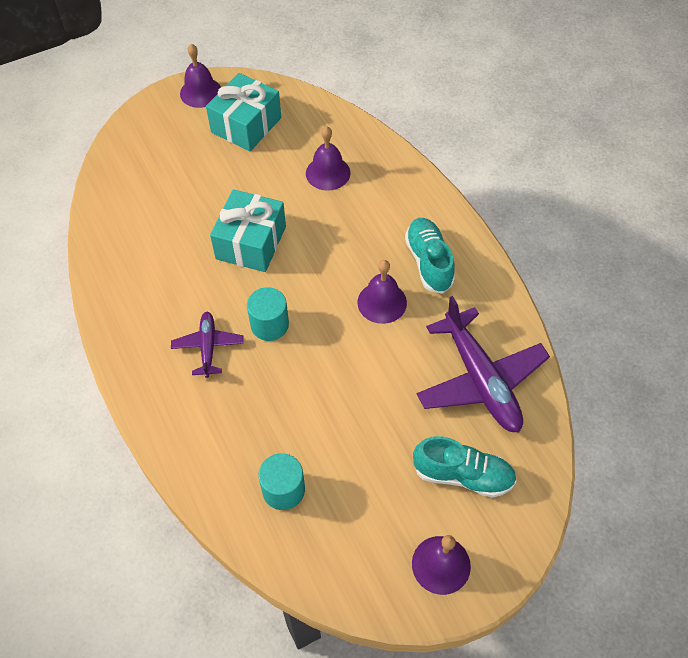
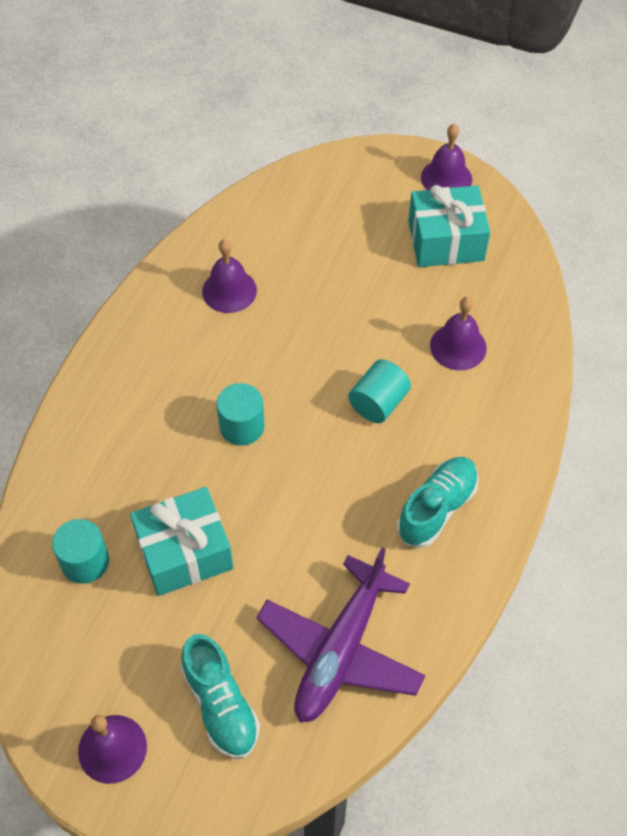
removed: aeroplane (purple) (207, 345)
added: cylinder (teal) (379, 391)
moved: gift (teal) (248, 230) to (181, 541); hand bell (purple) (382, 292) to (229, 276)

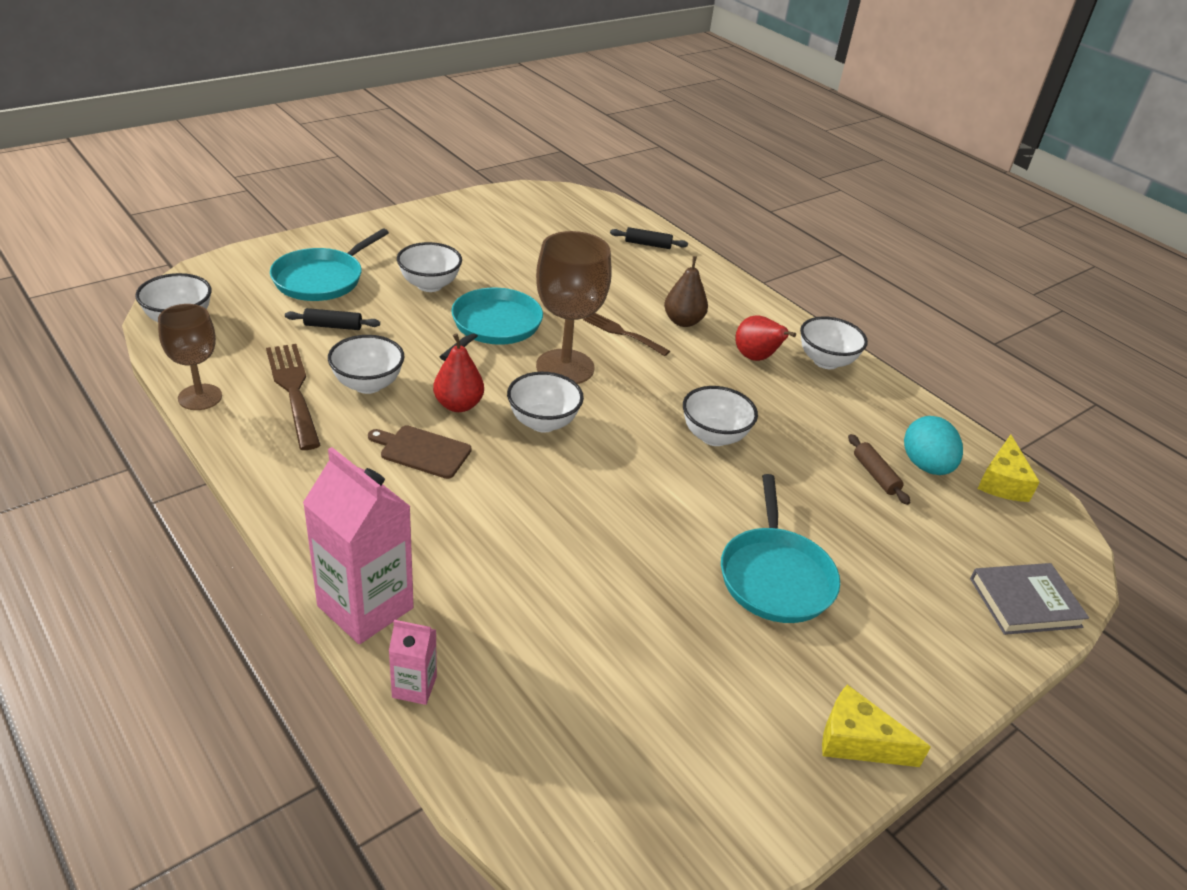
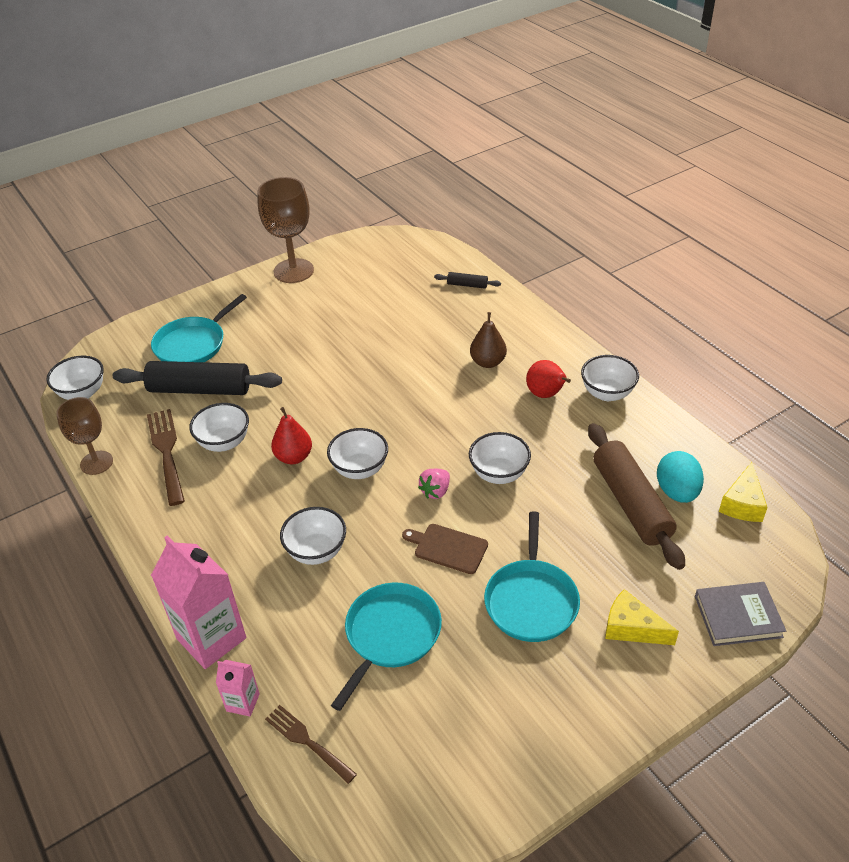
added: toy strawberry (rosy) (434, 484)
moved: chopping board (dark brown) (420, 452) to (445, 549); bowl (snow-white) (429, 267) to (313, 536); skillet (teal) (491, 324) to (386, 647); goblet (dark brown) (574, 307) to (286, 230); fork (dark brown) (626, 334) to (311, 744); piece of cheese (yellow) (876, 725) to (642, 617)
resized: dough roller (ebony) (332, 319) = (197, 378) x2.26; dough roller (dark brown) (879, 469) = (636, 496) x2.26

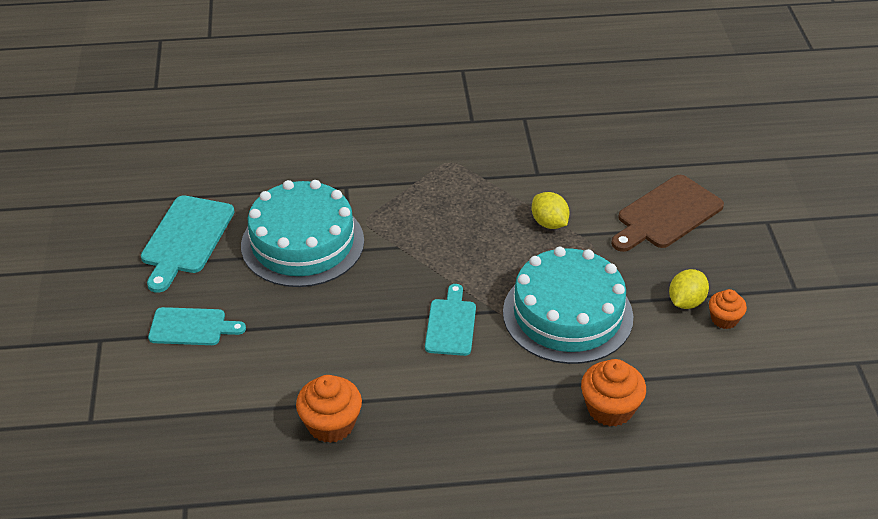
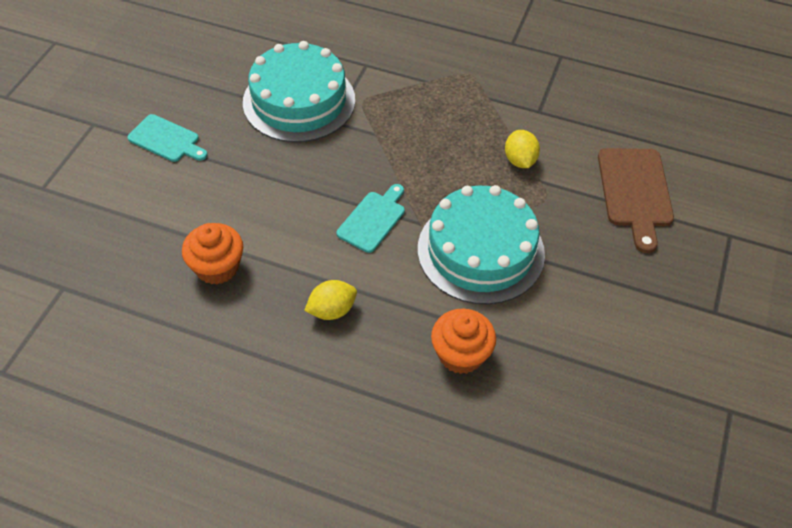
removed: chopping board (teal) (188, 244); cupcake (orange-coloured) (728, 309)
moved: lemon (yellow) (689, 289) to (330, 300)
turned: chopping board (dark brown) (667, 213) = (636, 200) 75 degrees counterclockwise

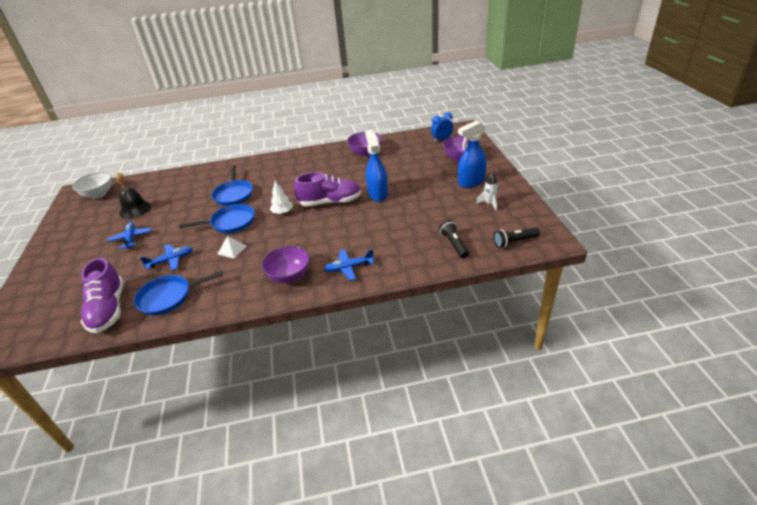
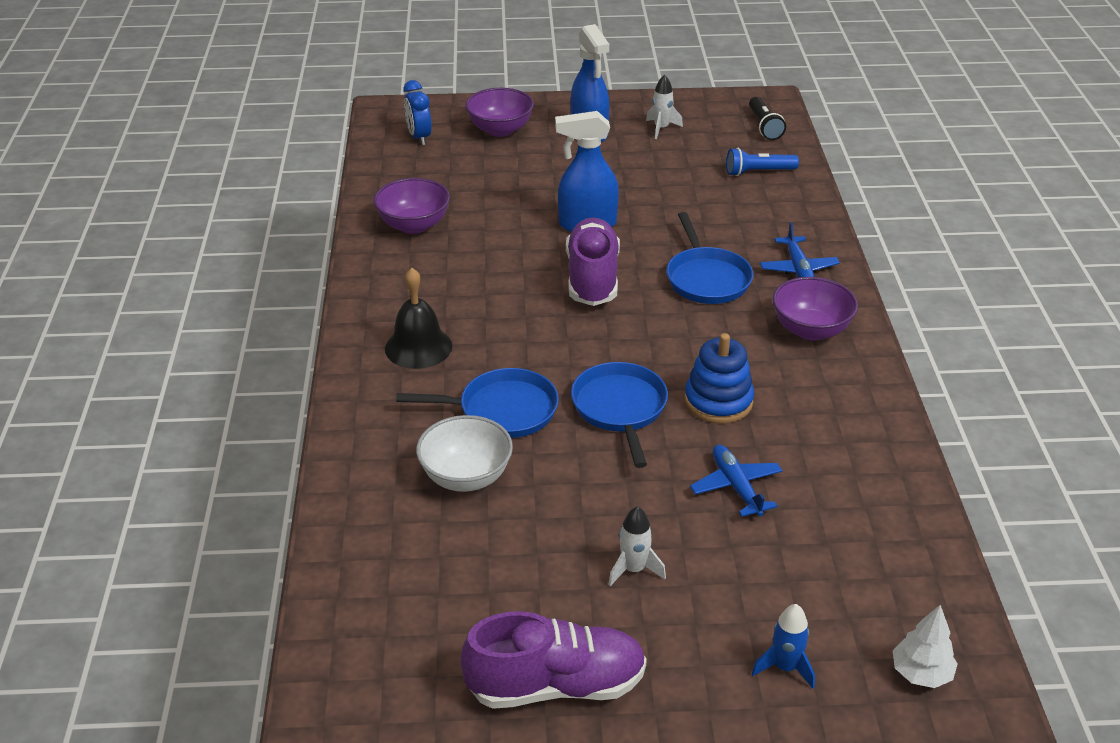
added: spaceship (cobalt) (783, 646)
moved: bowl (snow-white) (92, 185) to (464, 453); shoe (purple) (102, 295) to (554, 660); hand bell (ebony) (133, 195) to (418, 318); skillet (cobalt) (178, 293) to (710, 258); toy tree (snow-white) (281, 197) to (925, 646)
replaced: aeroplane (cobalt) (129, 235) to spaceship (snow-white) (637, 546); pyramid (snow-white) (232, 247) to stacking toy (cobalt) (719, 378)
recoloured: torch (ebony) (454, 239) to torch (cobalt) (762, 162)

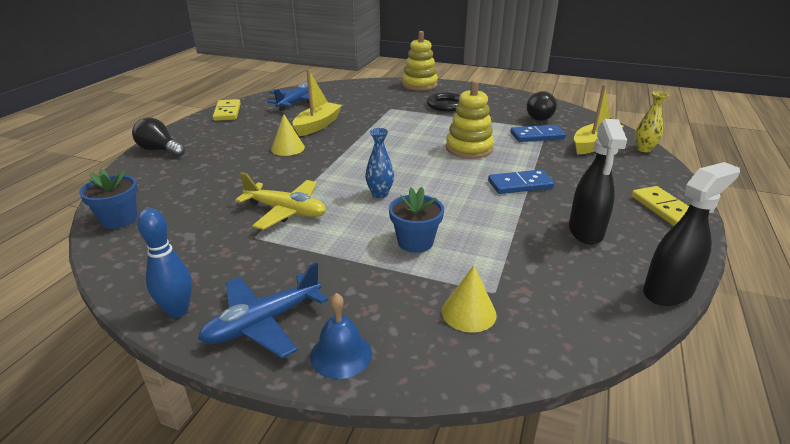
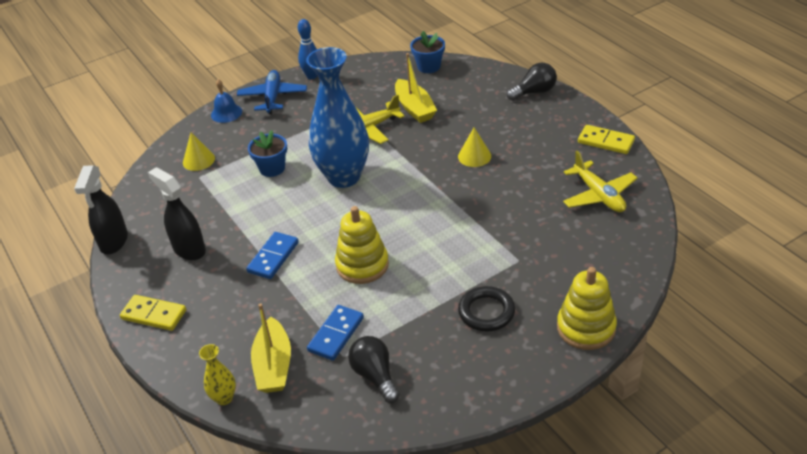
moved: boat (yellow) (317, 102) to (416, 88)
recoloured: aeroplane (cobalt) (297, 96) to aeroplane (yellow) (600, 181)
resized: tall vase (cobalt) (379, 163) = (337, 117) x2.42

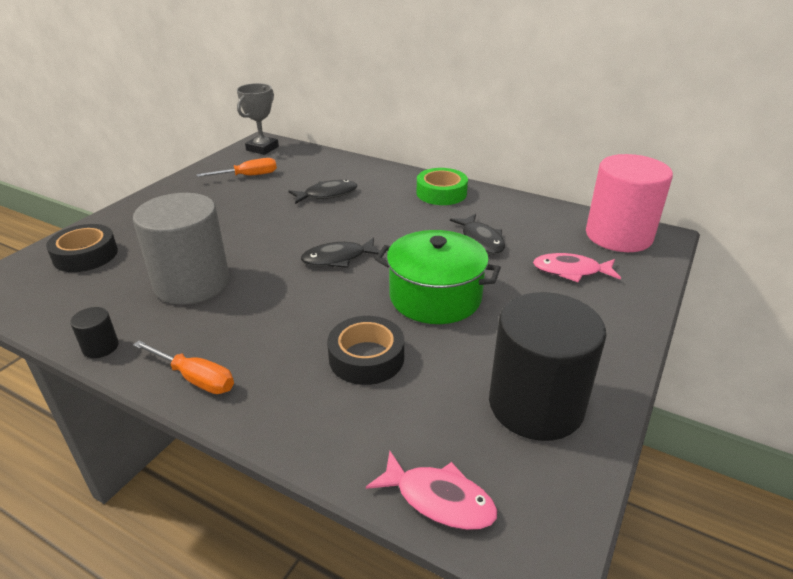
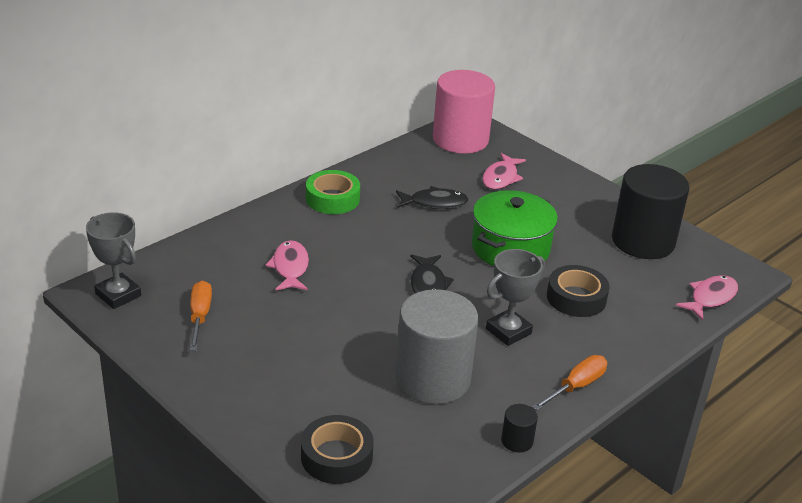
added: trophy (gray) (515, 297)
recoloured: fish (ebony) (322, 191) to fish (rosy) (287, 265)

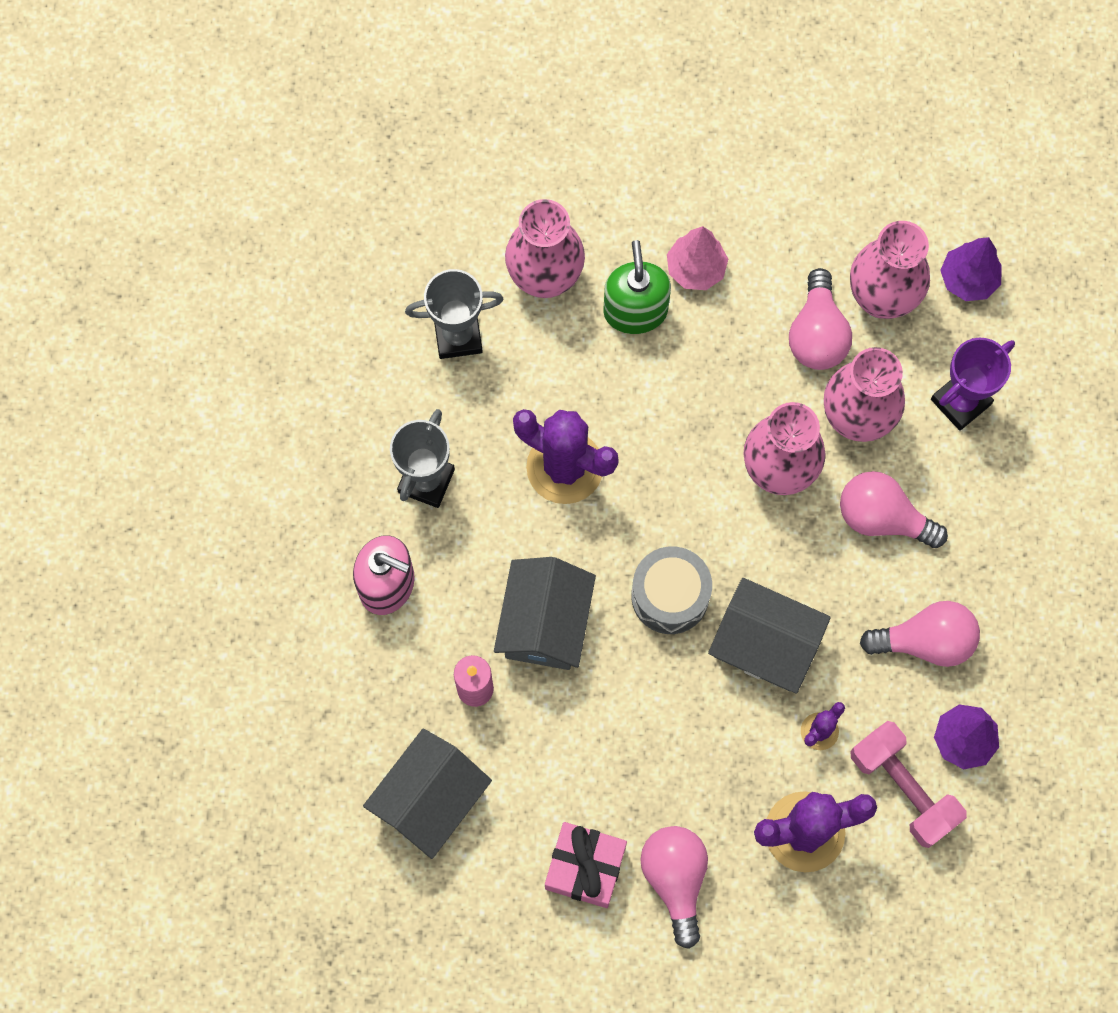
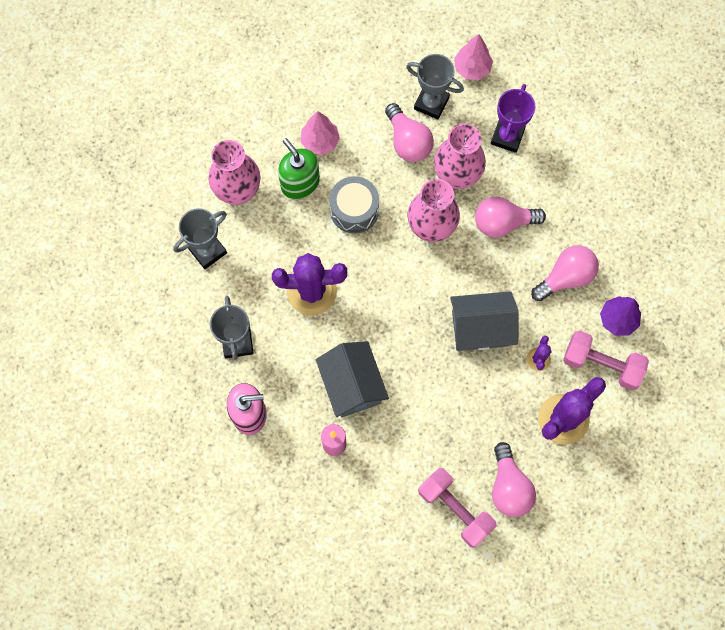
removed: cottage (gray) (427, 794)
moved: drum (gray) (671, 590) to (354, 205)
replaced: gift (rosy) (586, 865) to hand weight (rosy) (457, 508); tall vase (rosy) (890, 270) to trophy (gray) (435, 86)
recoloured: toy tree (purple) (971, 269) to toy tree (rosy) (473, 57)
turned: light bulb (rosy) (674, 887) = (514, 479) 150 degrees counterclockwise

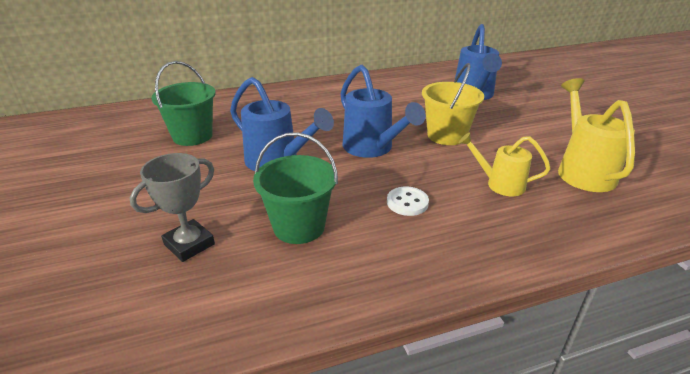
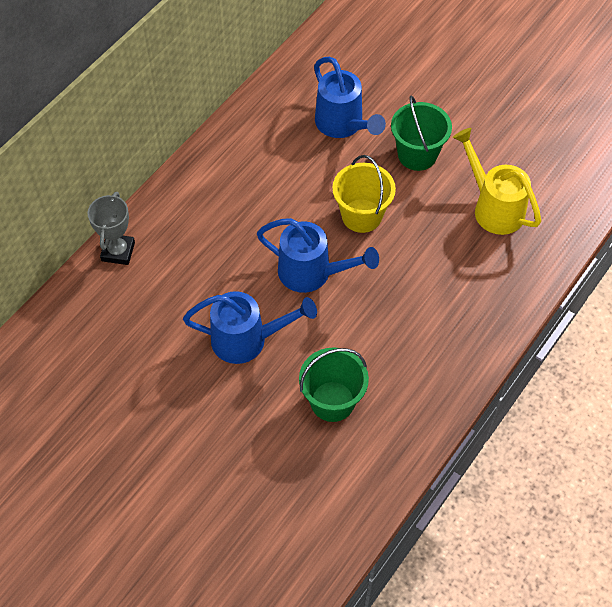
removed: shirt button (snow-white) (408, 201); watering pot (yellow) (505, 164)
moved: trophy (gray) (172, 207) to (111, 228); pail (leaf-green) (183, 103) to (421, 133)

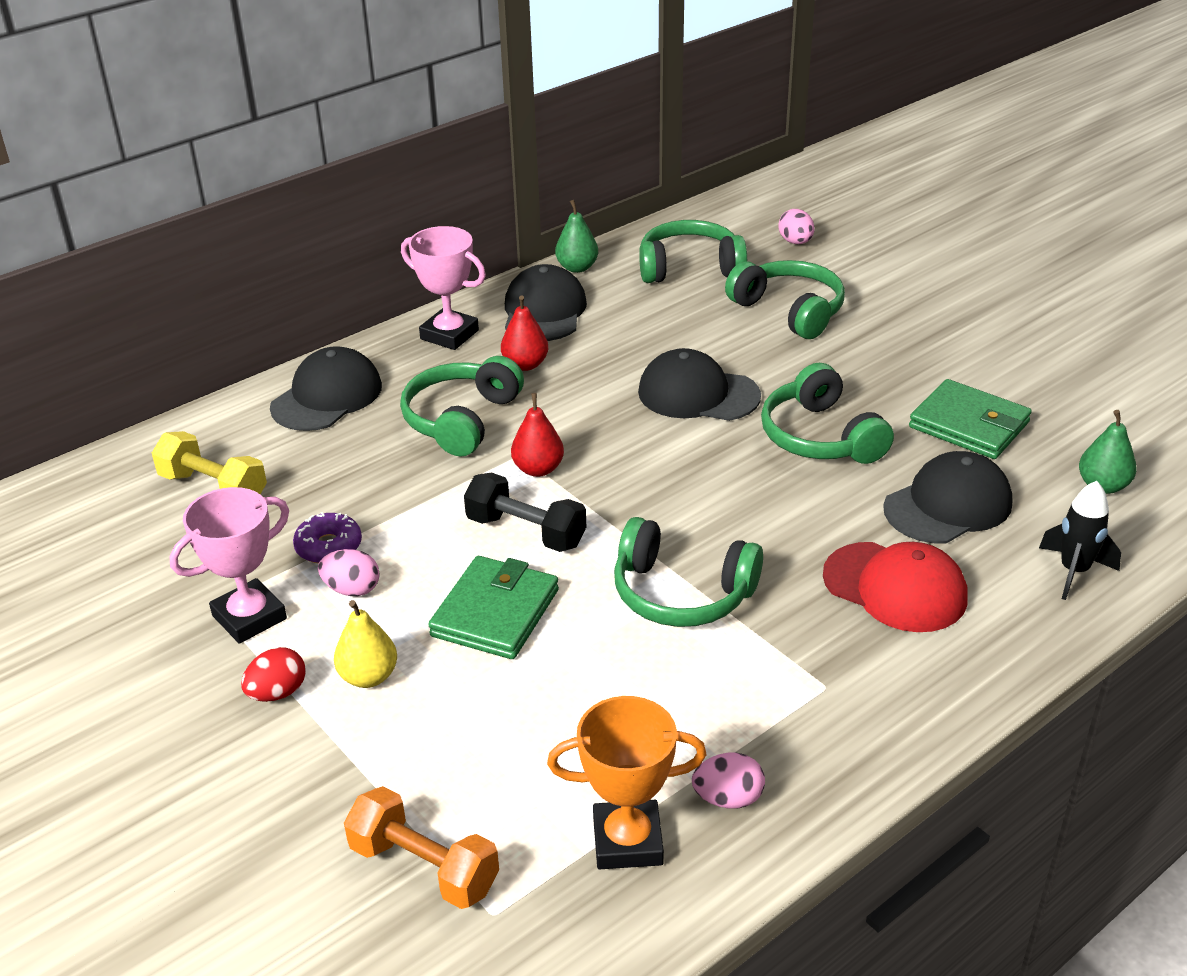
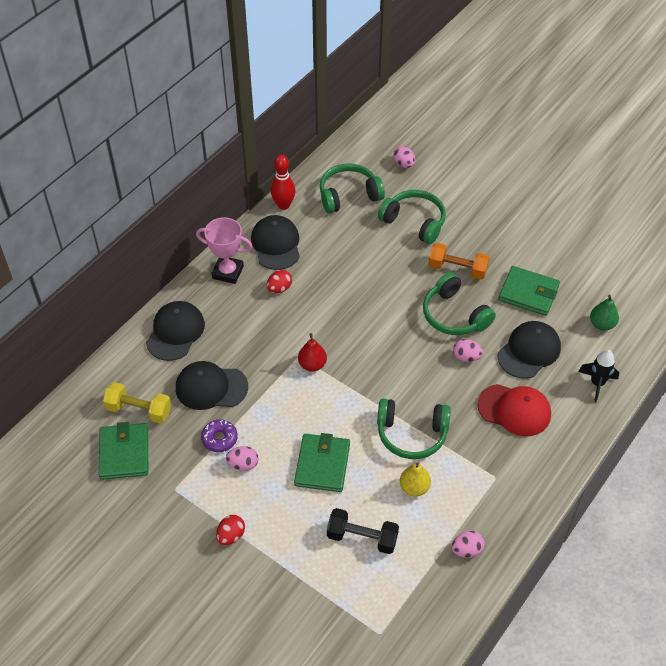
removed: trophy (rosy) (229, 565); headphones (leaf-green) (462, 406); trophy (orange-coloured) (627, 782)
added: billfold (leaf-green) (123, 451); toy egg (rosy) (468, 350)
moved: toy pear (yellow) (365, 644) to (415, 479); hand weight (orange-coloured) (421, 847) to (459, 261); hand weight (ebony) (525, 512) to (363, 531); peaked cap (ebony) (699, 384) to (212, 385)
replaced: toy pear (crimson) (524, 333) to toy egg (crimson) (279, 281); toy pear (leaf-green) (576, 236) to bowling pin (crimson) (283, 182)

